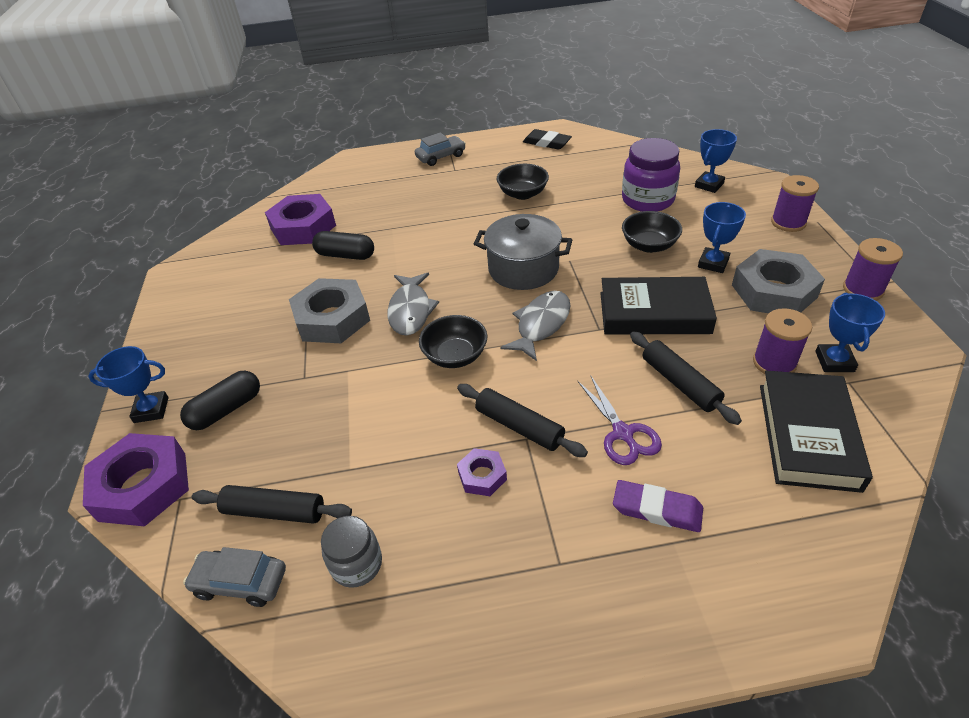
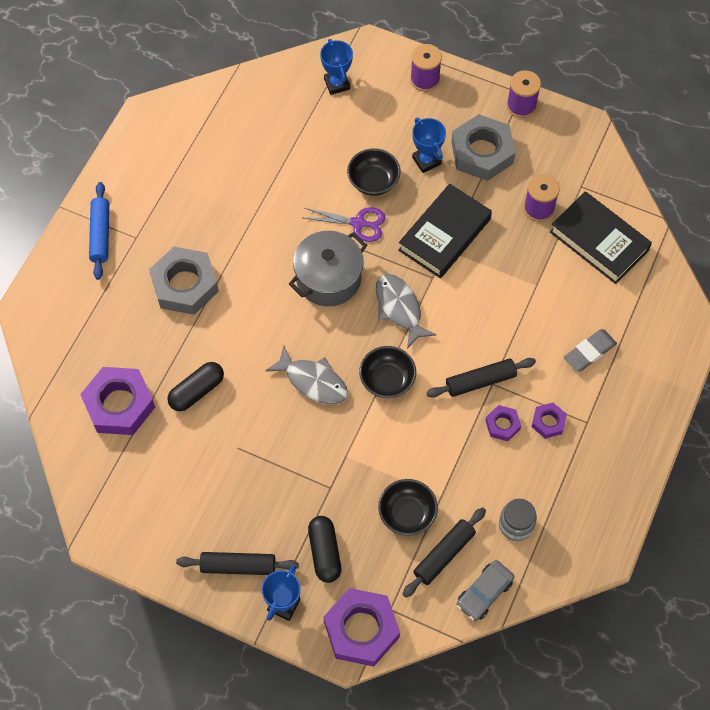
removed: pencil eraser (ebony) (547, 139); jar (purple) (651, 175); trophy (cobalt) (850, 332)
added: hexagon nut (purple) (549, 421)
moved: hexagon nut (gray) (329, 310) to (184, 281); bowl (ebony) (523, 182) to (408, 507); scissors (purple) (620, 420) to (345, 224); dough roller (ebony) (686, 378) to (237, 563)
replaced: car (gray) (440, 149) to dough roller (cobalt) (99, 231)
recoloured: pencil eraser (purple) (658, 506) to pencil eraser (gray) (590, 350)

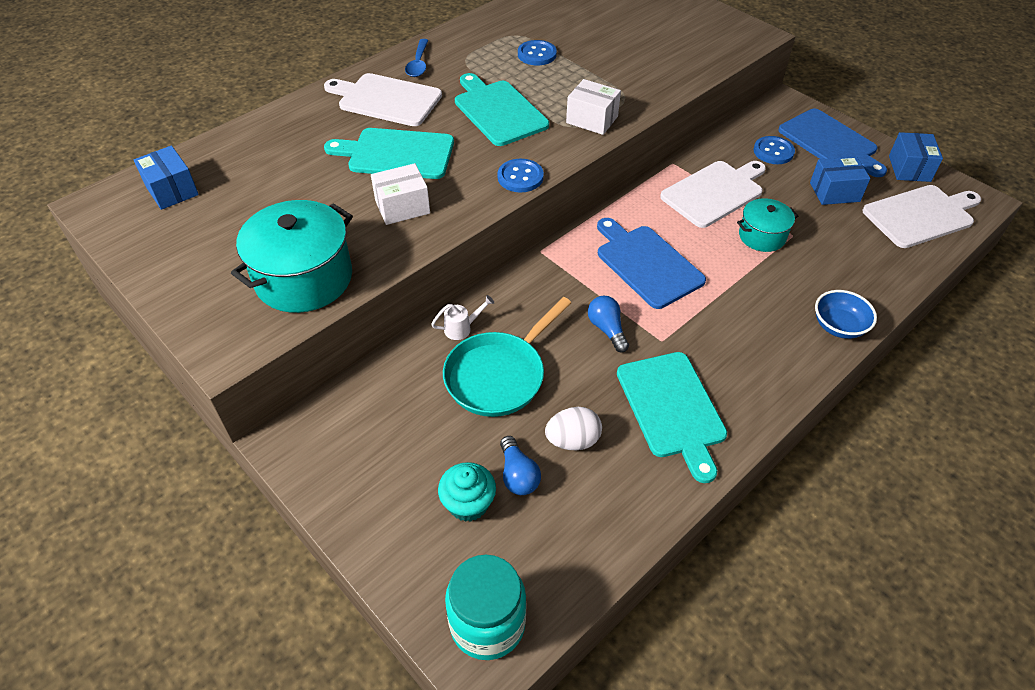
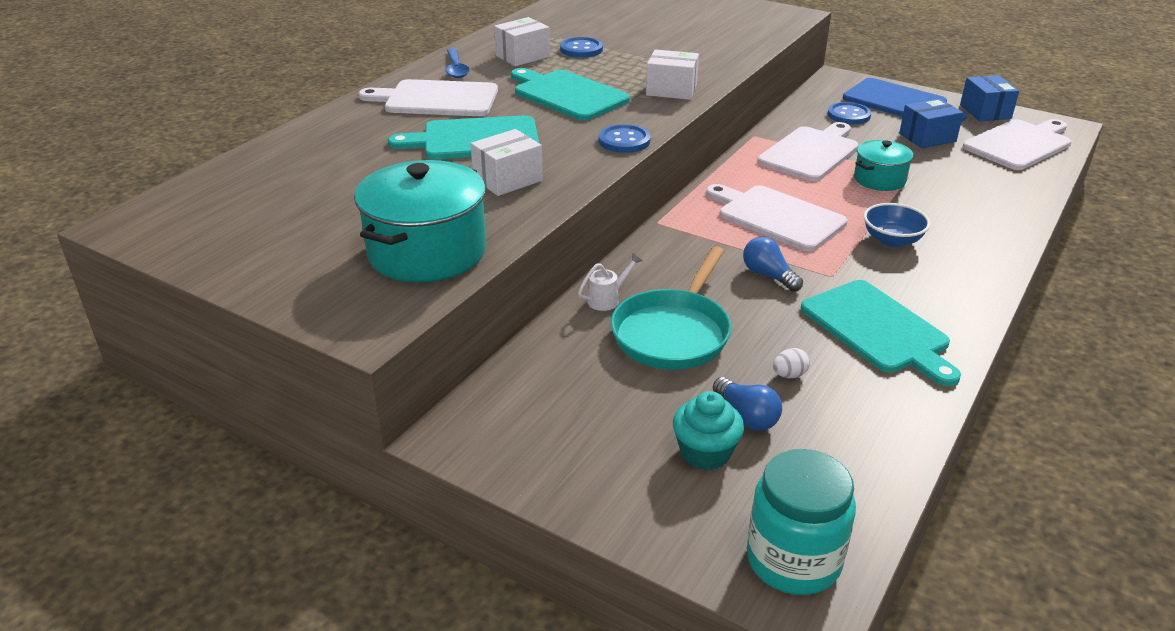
removed: box (cobalt) (166, 178)
added: box (snow-white) (522, 41)
moved: bowl (cobalt) (846, 314) to (897, 225)
recoloured: chopping board (cobalt) (651, 263) to chopping board (snow-white) (776, 217)
resized: toy egg (snow-white) (573, 428) = (791, 363) x0.59

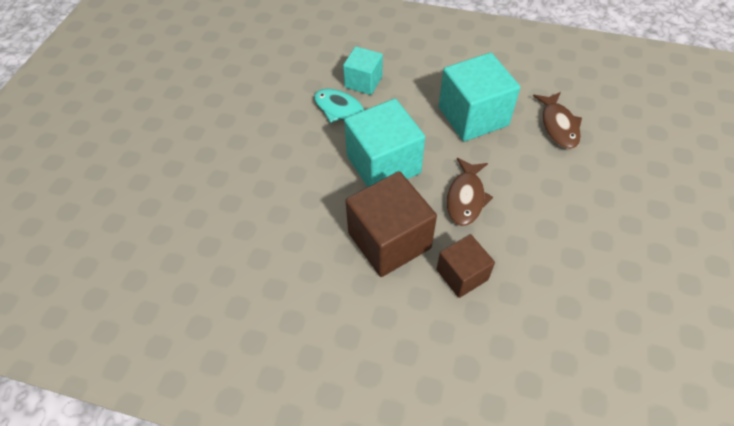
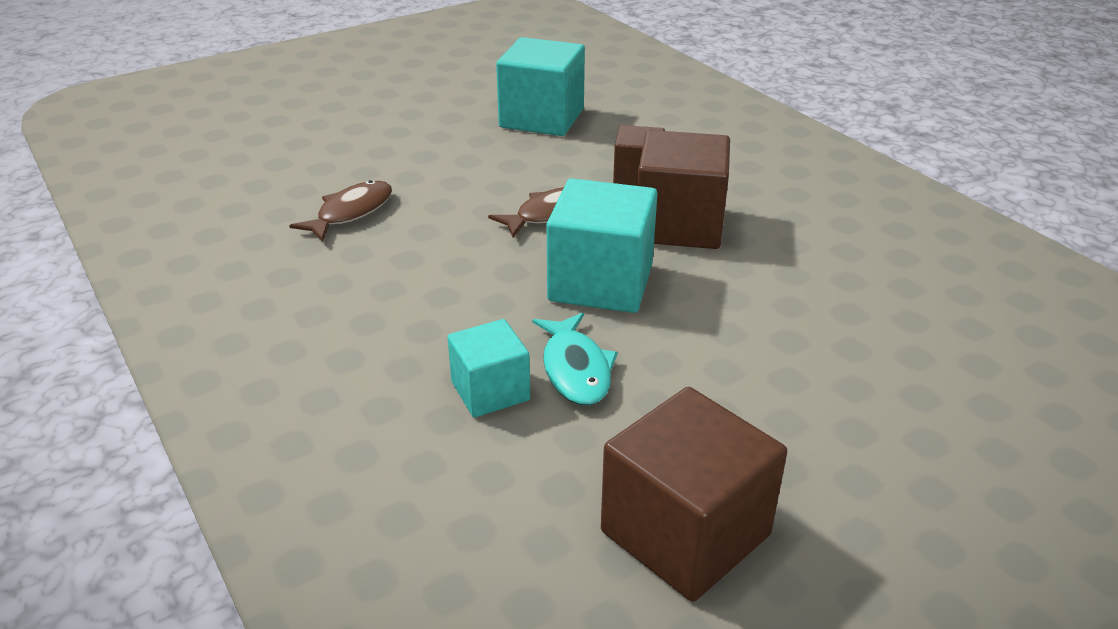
added: solid cube (dark brown) (694, 494)
moved: solid cube (teal) (479, 97) to (540, 86)

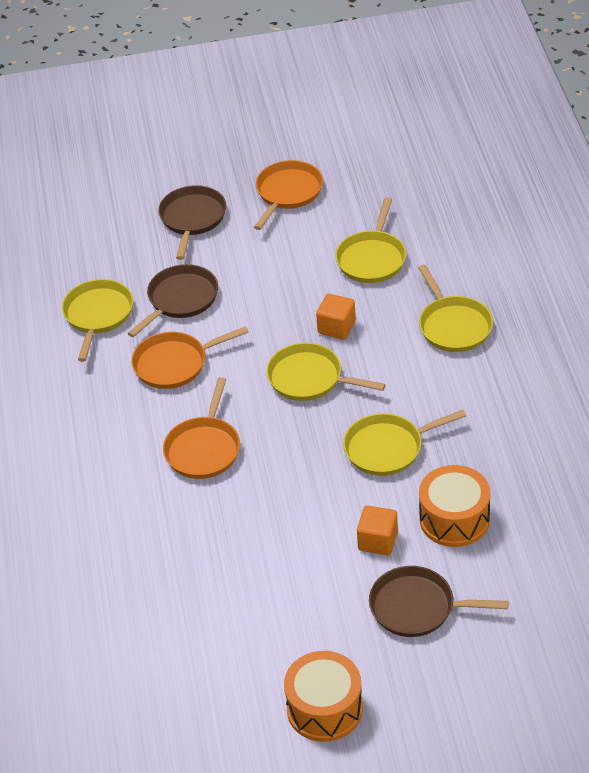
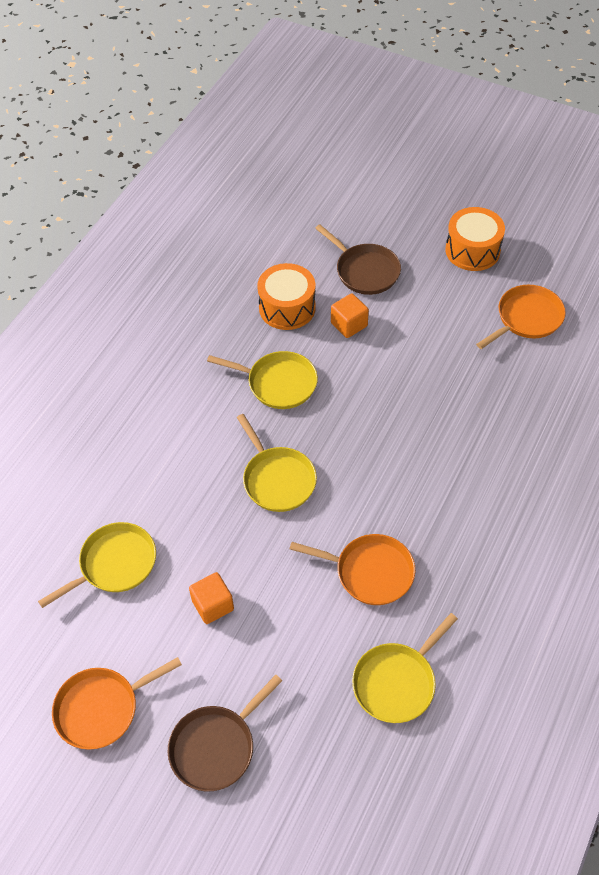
removed: skillet (dark brown) (172, 300); skillet (yellow) (455, 308)
moved: skillet (orange-coloured) (201, 428) to (521, 317); solid cube (orange-coloured) (336, 316) to (211, 598)

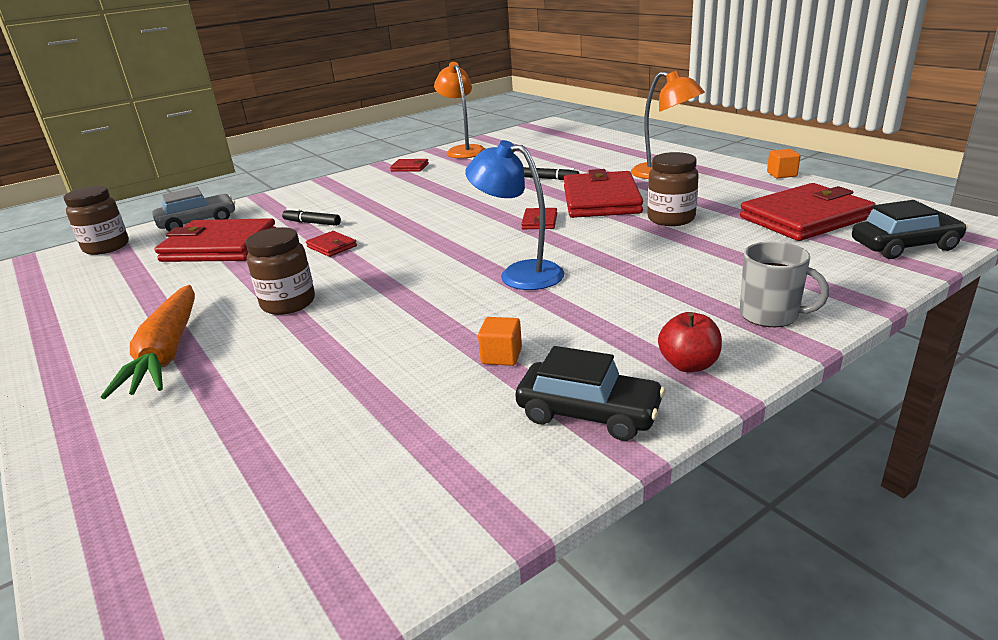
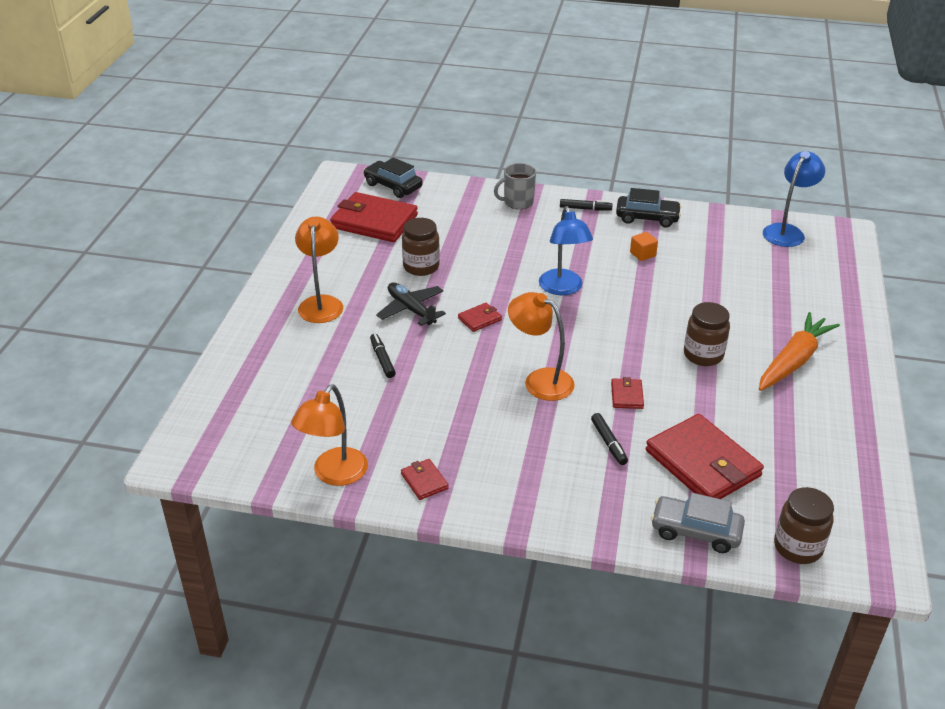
removed: solid cube (orange-coloured) (783, 163)
added: lamp (orange-coloured) (541, 346); lamp (cobalt) (794, 199)
replaced: billfold (crimson) (603, 193) to aeroplane (ebony) (411, 304); toy apple (crimson) (690, 342) to felt pen (ebony) (586, 204)
turned: car (ebony) (590, 393) = (649, 208) 120 degrees clockwise; mug (gray) (784, 284) = (515, 186) 105 degrees counterclockwise

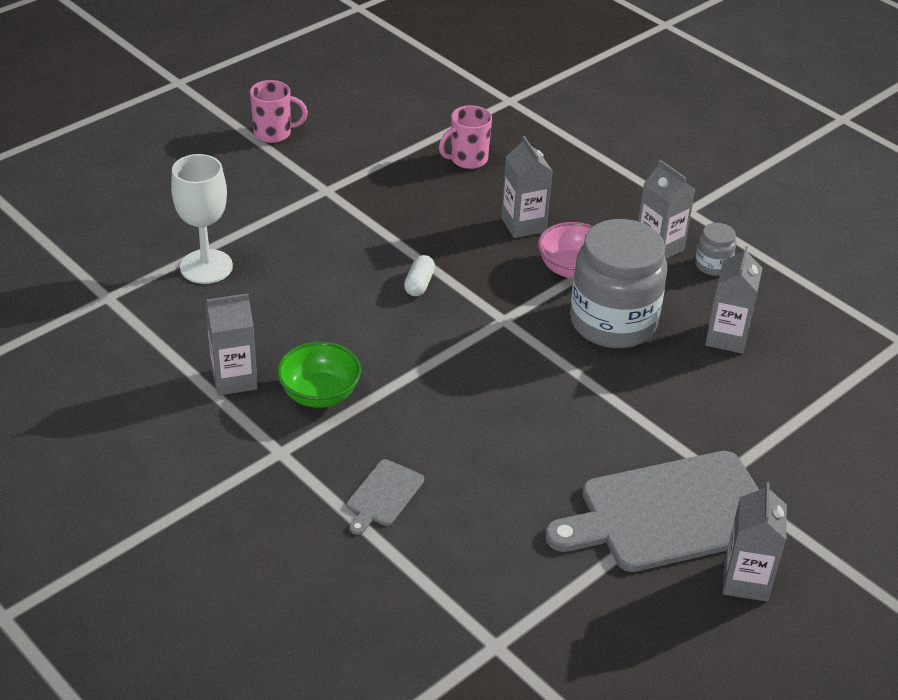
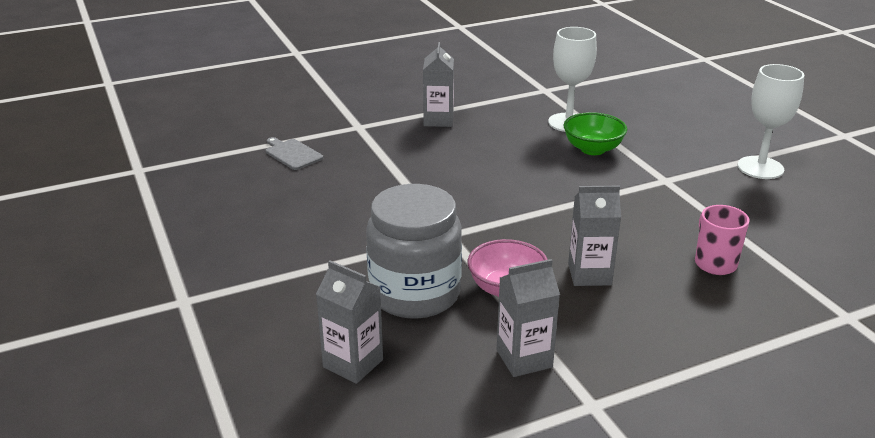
removed: capsule (snow-white) (419, 275); chopping board (gray) (652, 511); jar (gray) (715, 249); milk carton (gray) (755, 542)
moved: bowl (leaf-green) (319, 375) to (595, 133)
replaced: mug (rosy) (279, 111) to goblet (snow-white) (771, 121)

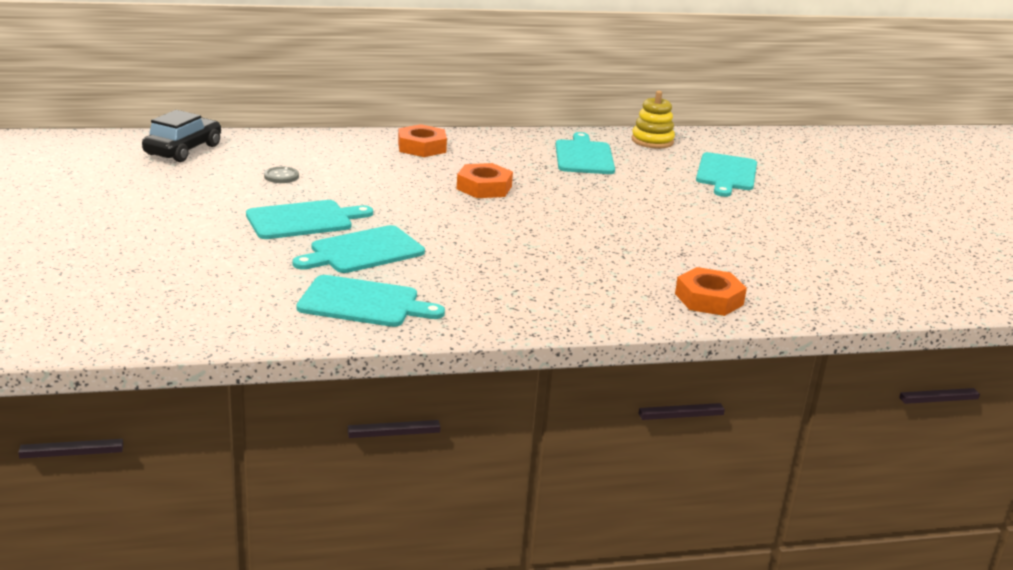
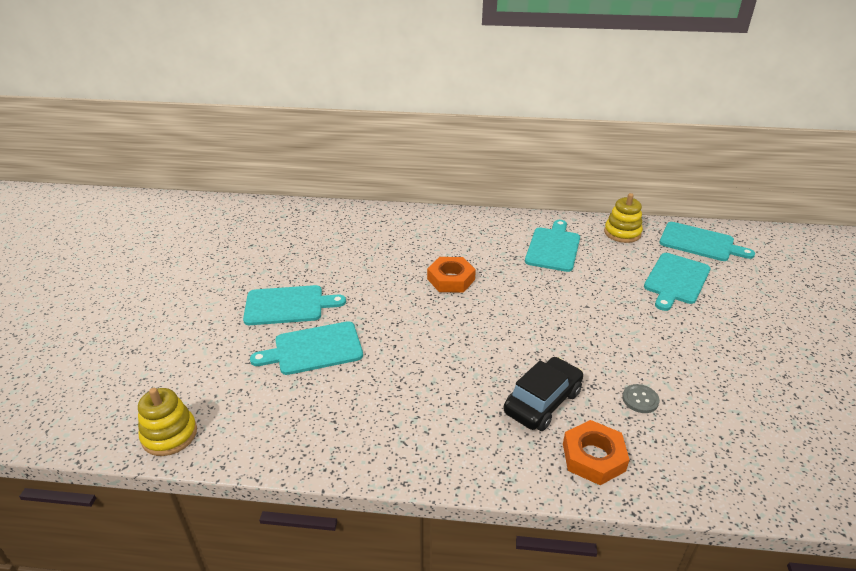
removed: hexagon nut (orange-coloured) (422, 140)
added: stacking toy (yellow) (167, 422)
moved: car (ebony) (181, 136) to (543, 394); shirt button (gray) (281, 175) to (641, 398); chopping board (teal) (371, 301) to (707, 241)

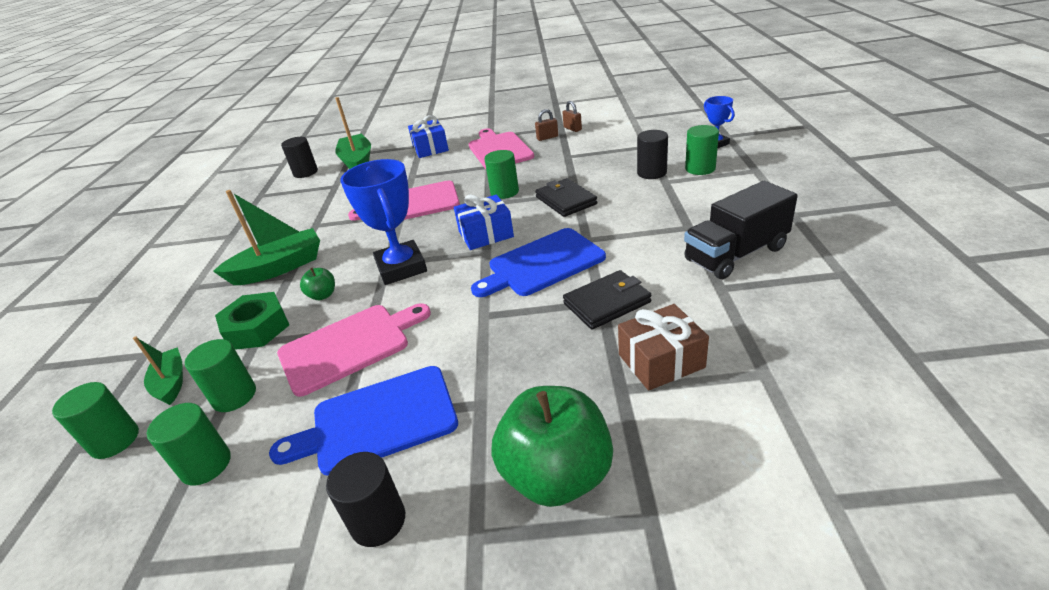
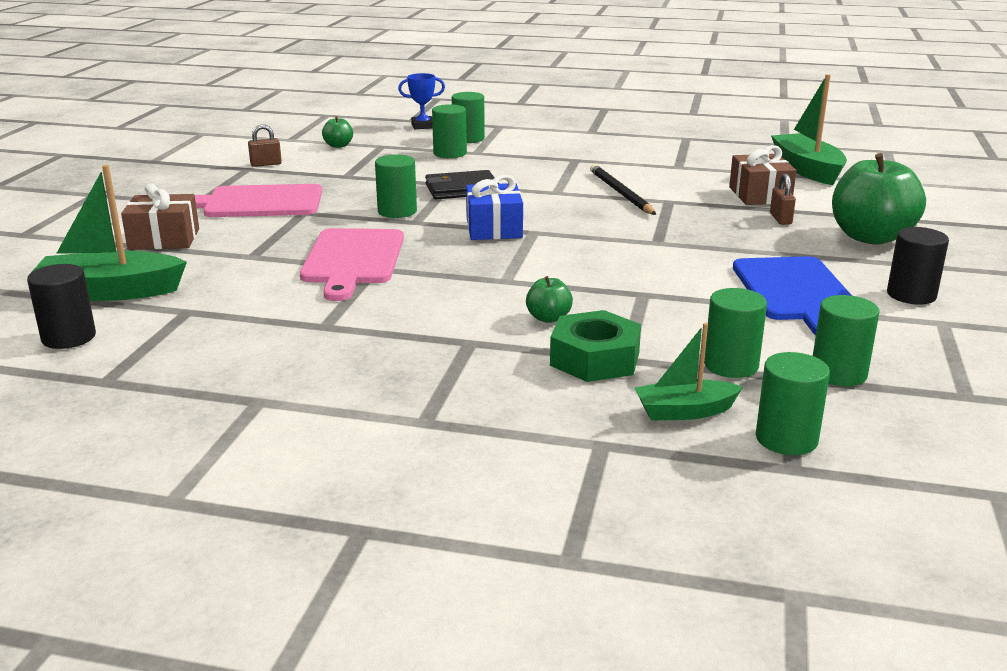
removed: chopping board (rosy) (354, 350); trophy (cobalt) (383, 222); chopping board (cobalt) (538, 262); billfold (ebony) (607, 300); truck (ebony) (741, 230)
added: toy apple (leaf-green) (337, 132); wooden pencil (ebony) (623, 189)
moved: boat (leaf-green) (266, 237) to (809, 129); lock (dark brown) (546, 125) to (783, 199)
recoloured: gift (cobalt) (428, 136) to gift (dark brown) (160, 216); cylinder (ebony) (652, 154) to cylinder (leaf-green) (449, 131)

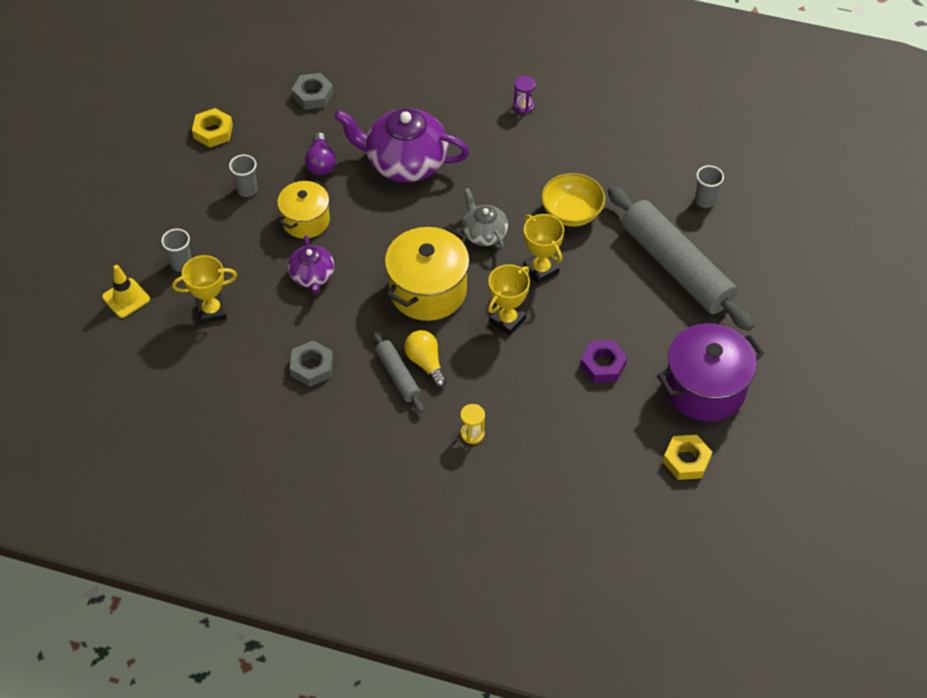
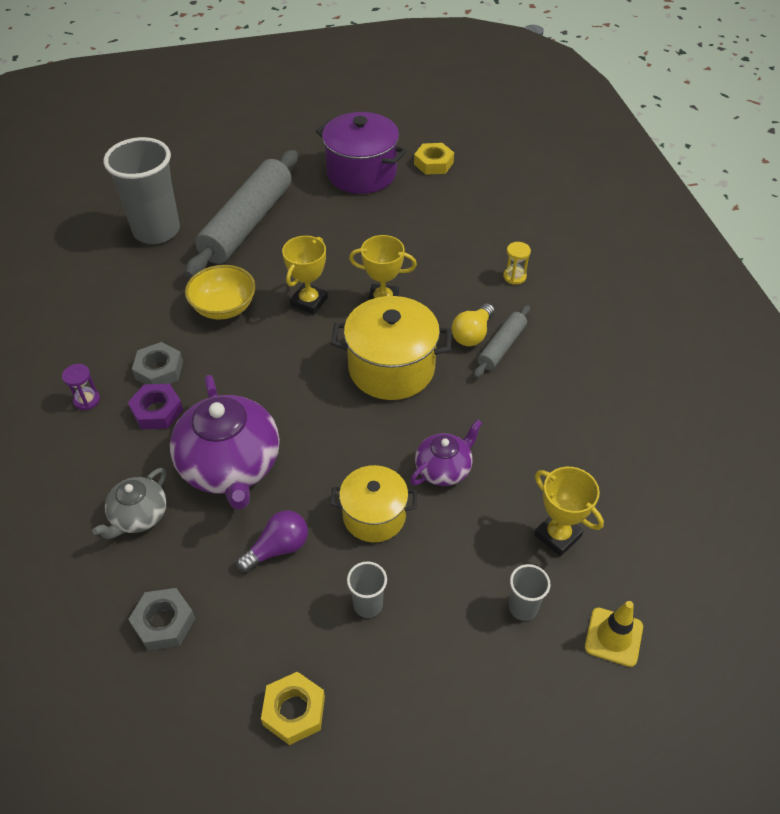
moved: hexagon nut (gray) (311, 363) to (157, 363); teapot (gray) (485, 219) to (129, 503); hexagon nut (purple) (603, 361) to (155, 407)
resized: tumbler (gray) (709, 186) = (142, 190) x2.26

